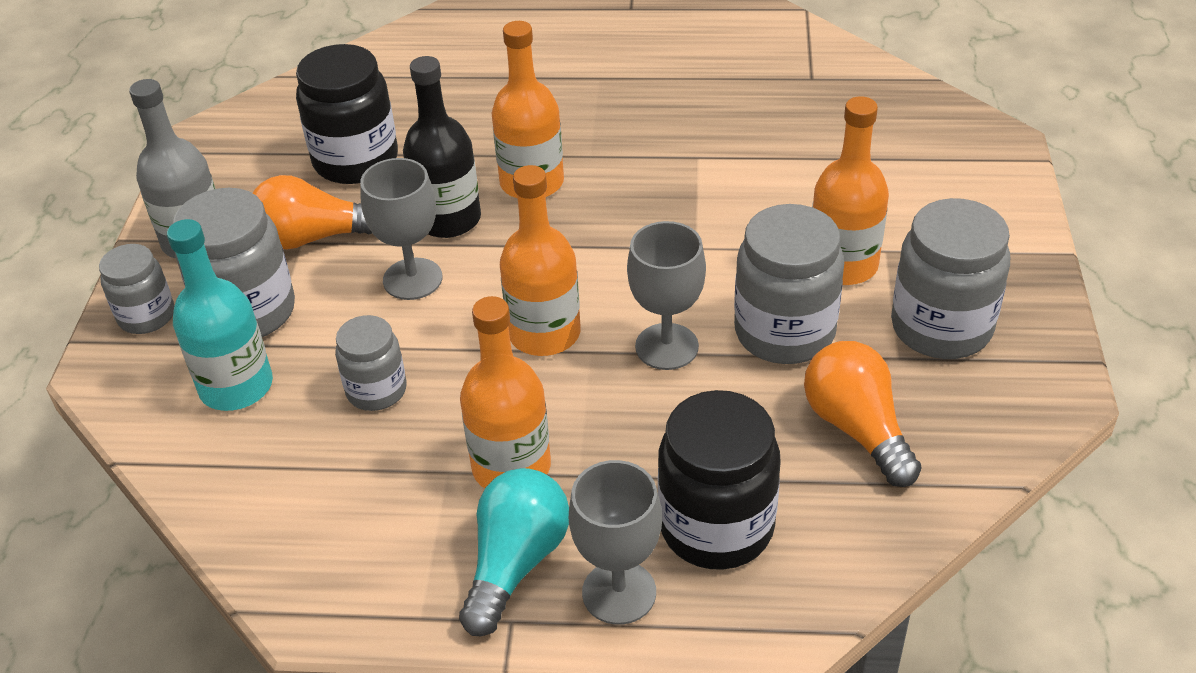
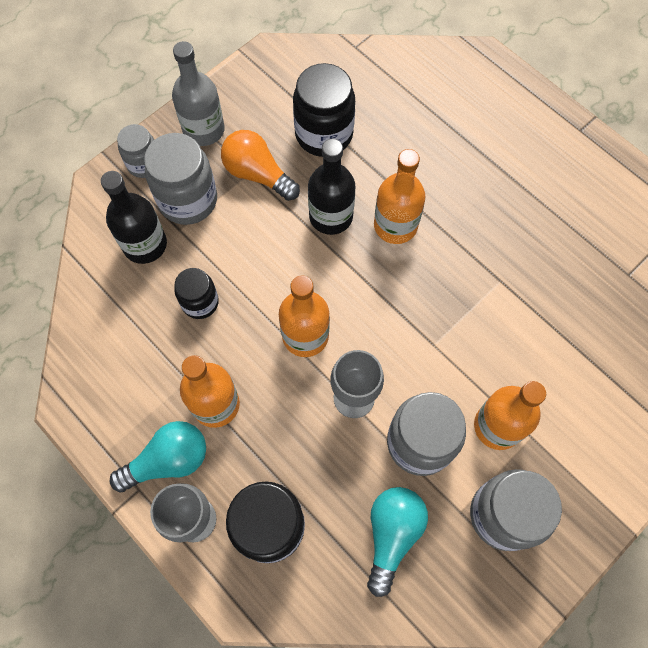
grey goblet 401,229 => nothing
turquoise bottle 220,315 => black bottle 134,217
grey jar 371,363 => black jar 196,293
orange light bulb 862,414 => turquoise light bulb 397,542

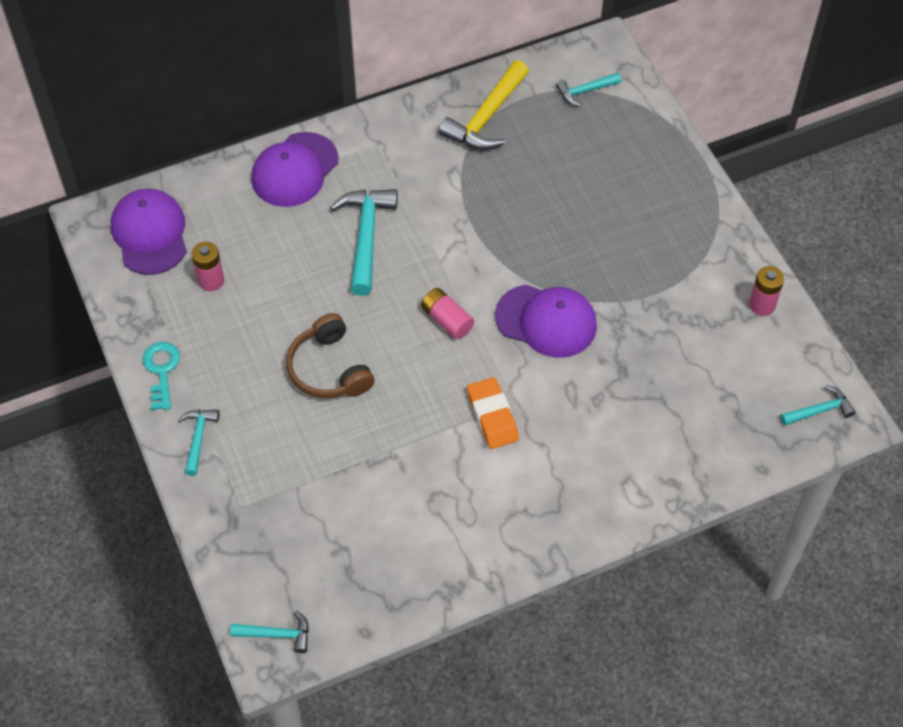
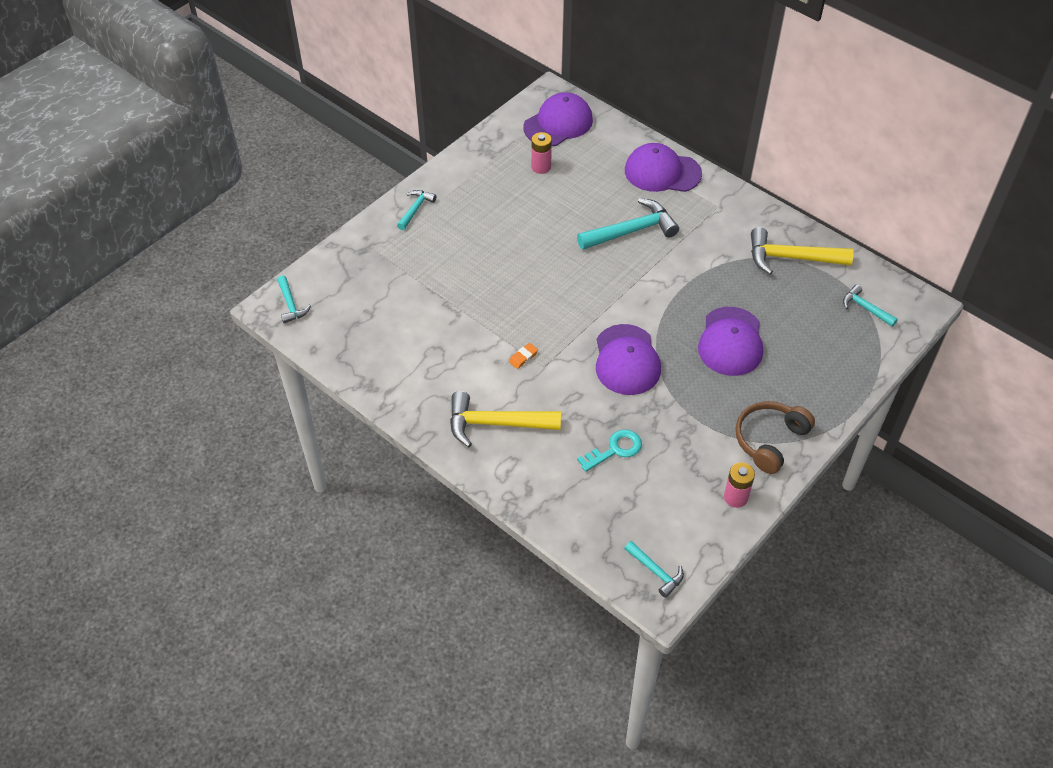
pink battery 447,313 => nothing
brown headphones 330,355 => brown headphones 775,437, relocated
turquoise key 161,376 => turquoise key 609,450, relocated
orange eraser 493,413 => orange eraser 523,356, x0.52
turquoise hammer 199,443 => turquoise hammer 416,210, 45 degrees counterclockwise
nothing => purple cap 730,341
nothing => yellow hammer 505,419

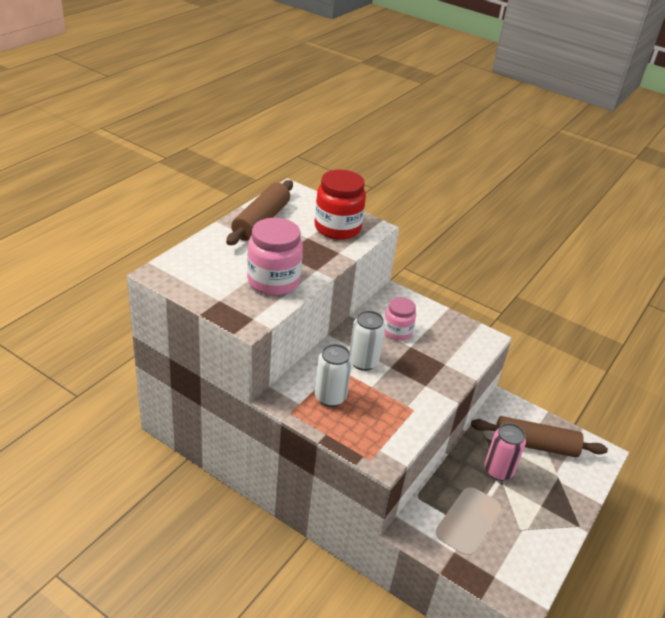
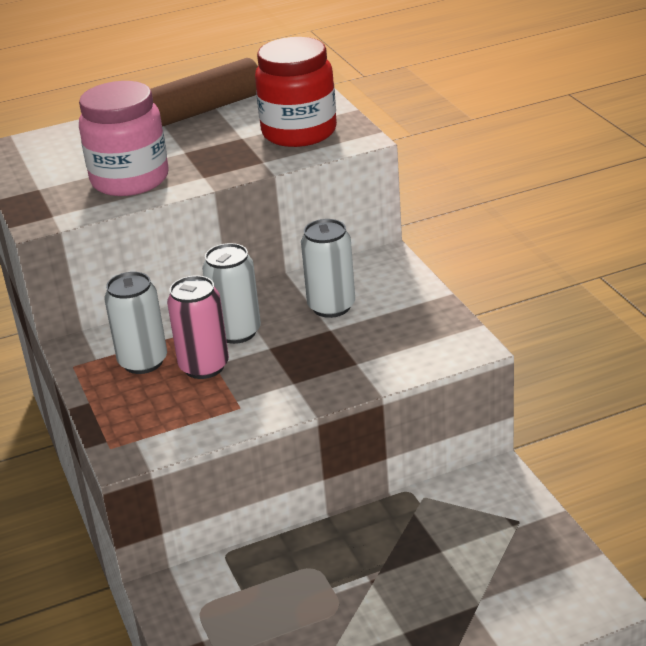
pink jar 400,319 => white can 328,268
brown rolling pin 539,436 => nothing
pink can 505,452 => pink can 198,327, relocated

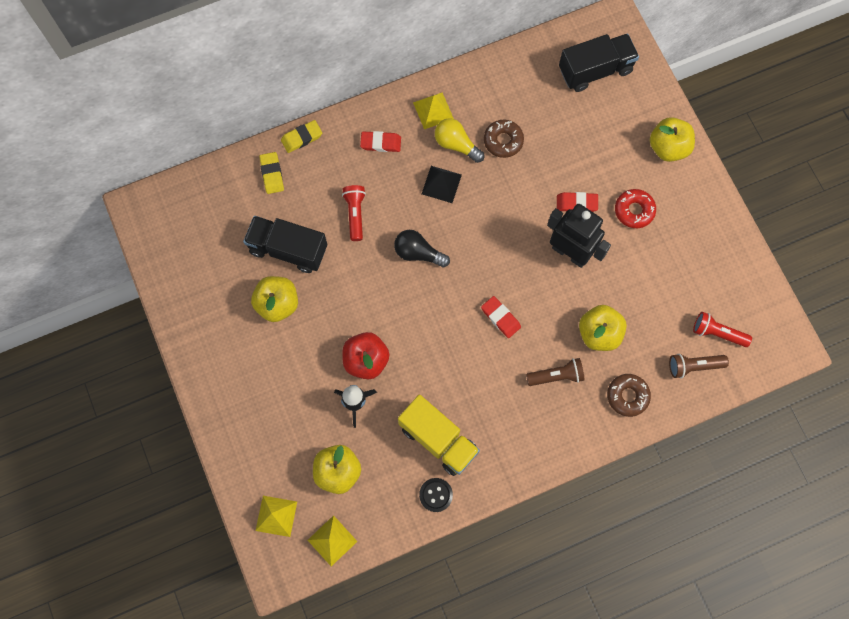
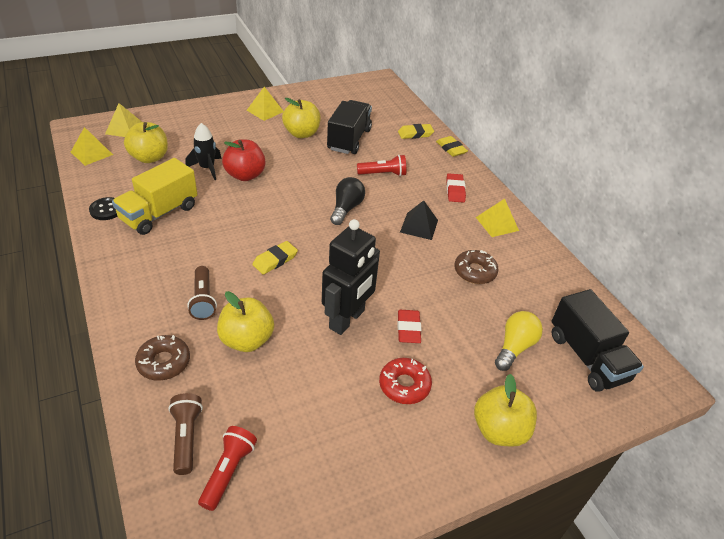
yellow light bulb 459,140 => yellow light bulb 519,341, relocated
red eraser 501,317 => yellow eraser 275,258
nothing => yellow pyramid 265,104

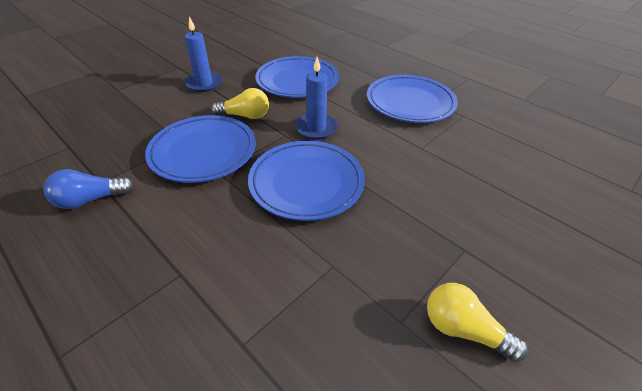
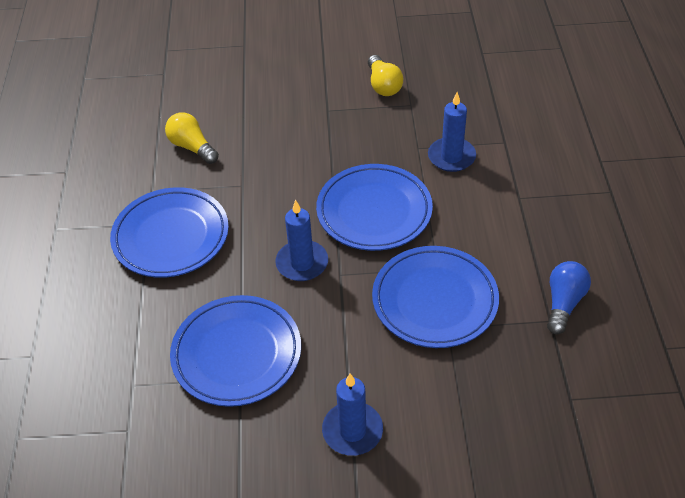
yellow light bulb 240,103 => yellow light bulb 192,138, relocated
blue light bulb 88,189 => blue light bulb 569,297, 90 degrees counterclockwise
nothing => blue candle 452,132

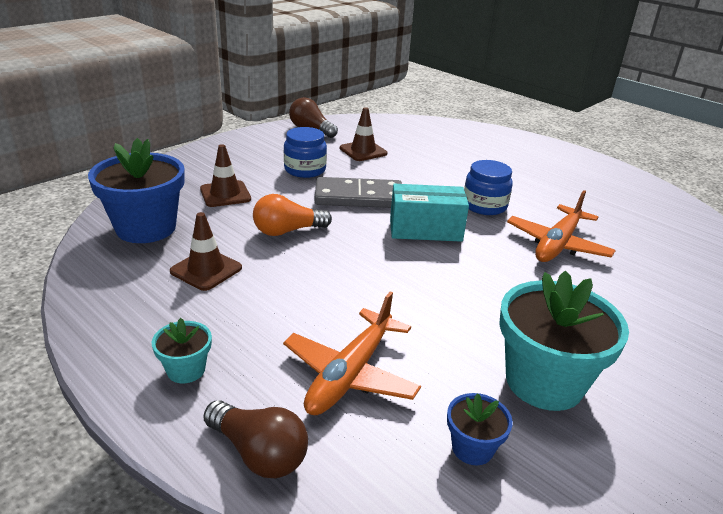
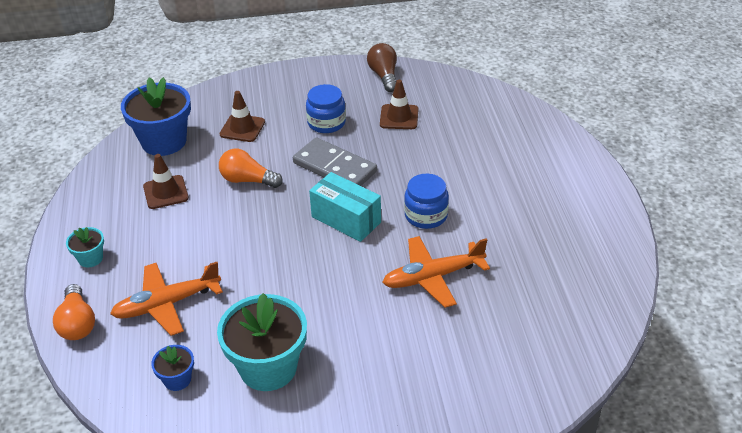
brown light bulb 255,439 => orange light bulb 74,312

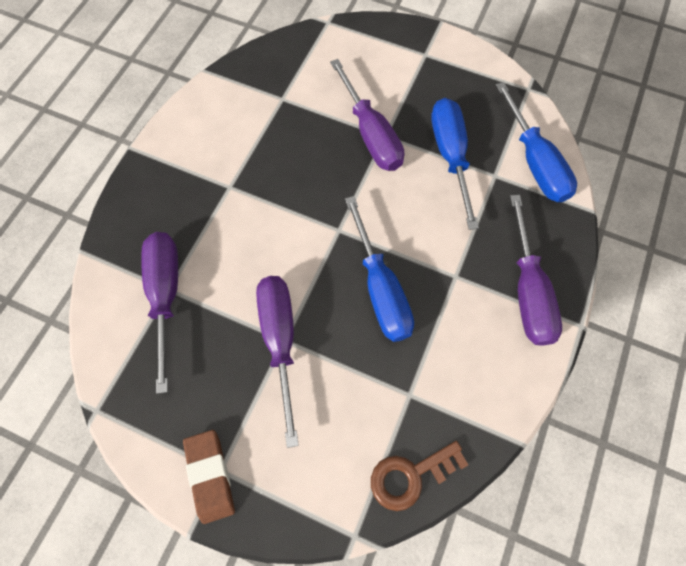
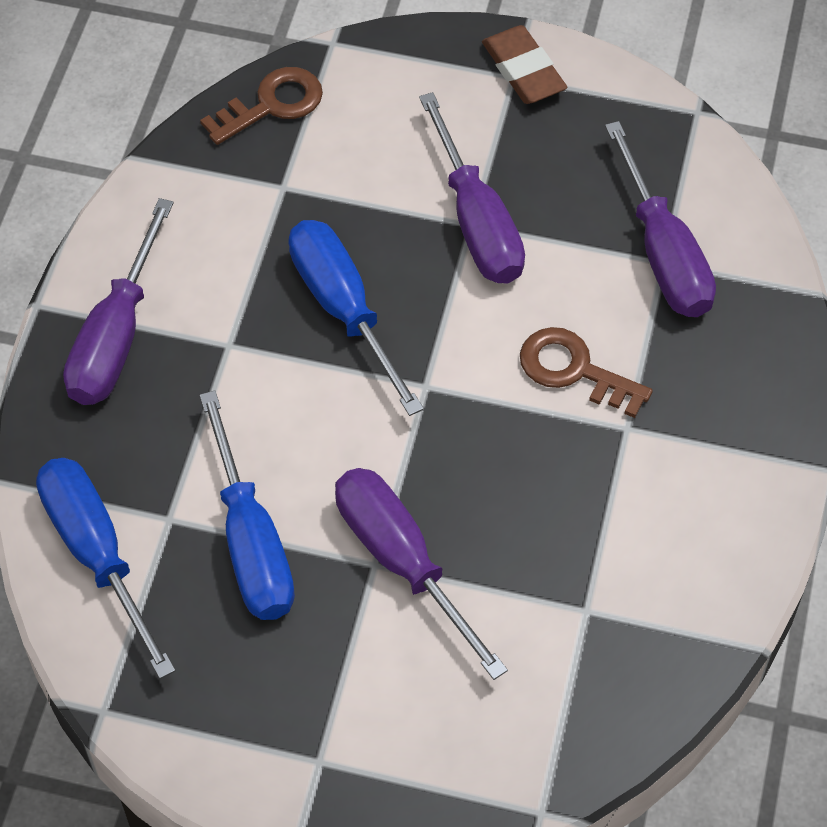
purple screwdriver 536,270 => purple screwdriver 118,301, 150 degrees counterclockwise
nothing => brown key 586,372

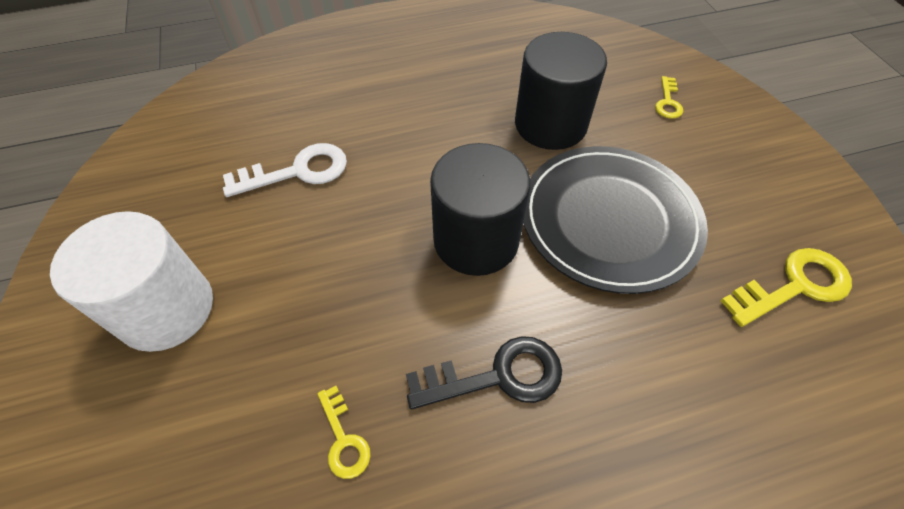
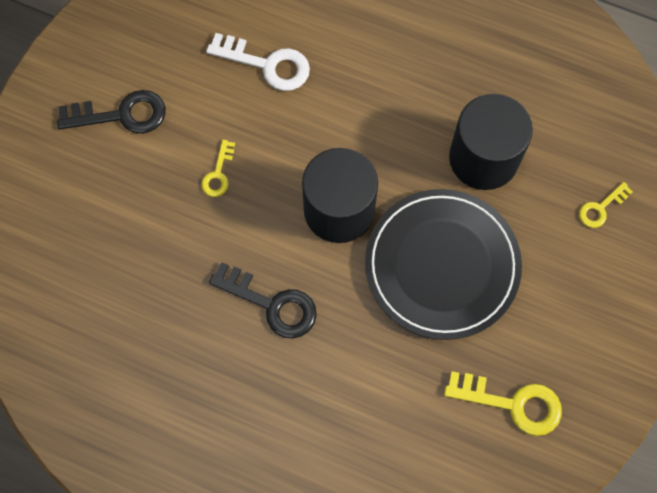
white cylinder 131,281 => black key 111,112
yellow key 344,432 => yellow key 218,168, relocated

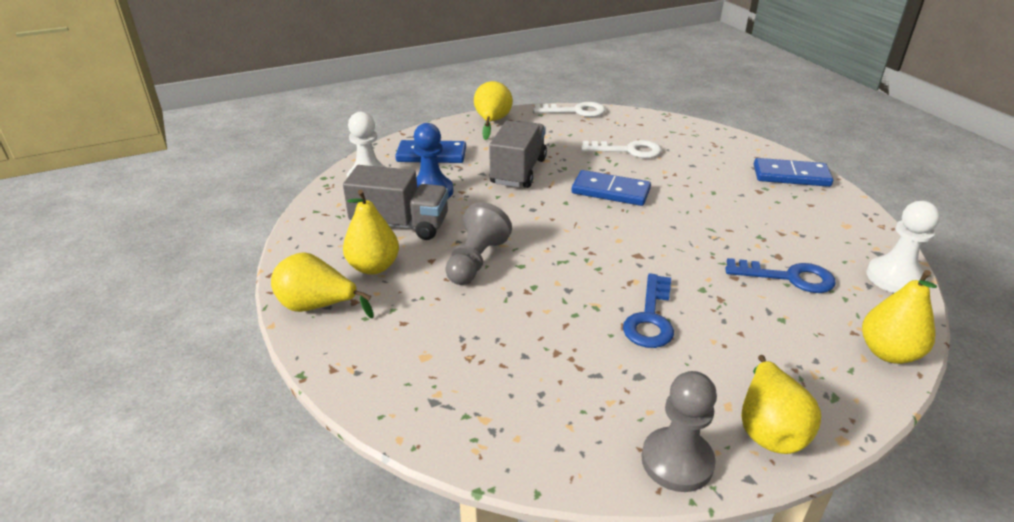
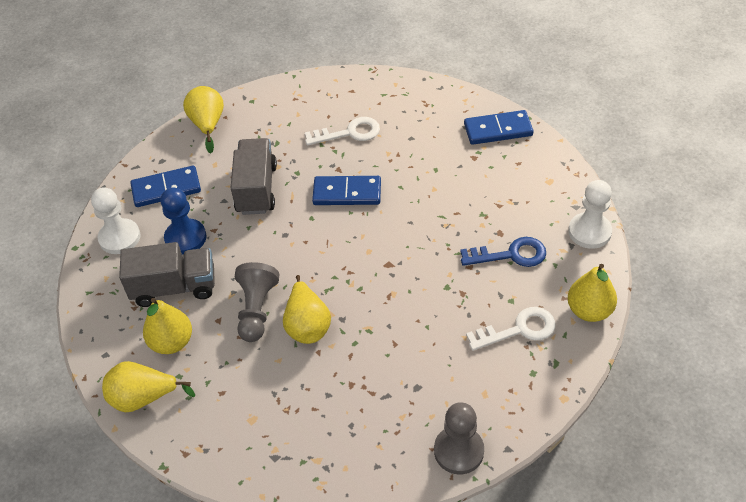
white key 569,109 => white key 511,329, relocated
blue key 648,310 => nothing
yellow pear 781,404 => yellow pear 307,309, relocated

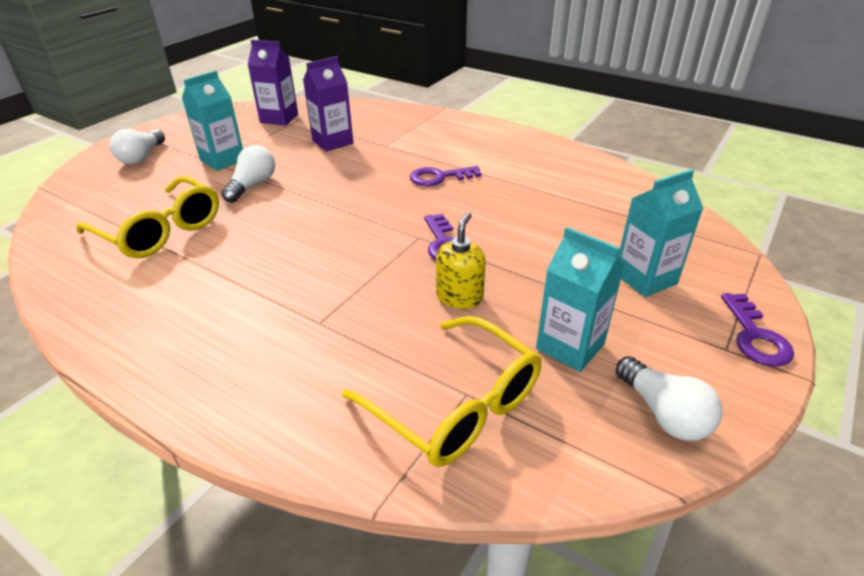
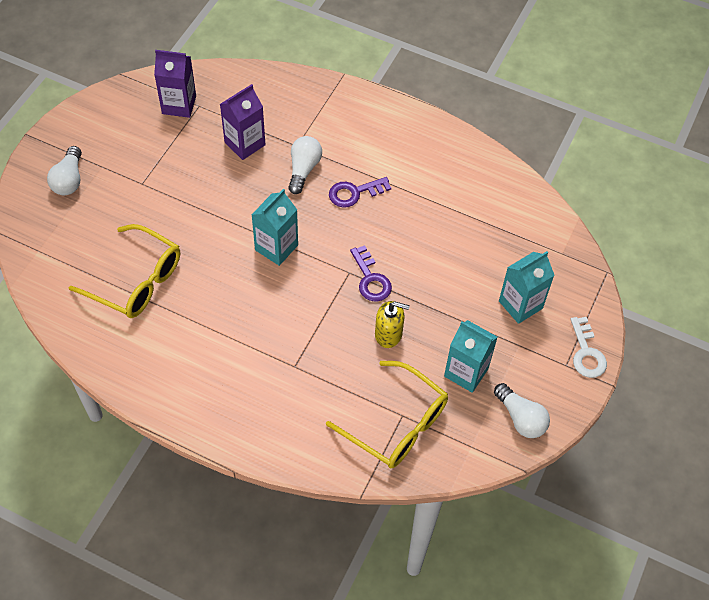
turquoise carton 212,121 => turquoise carton 275,227, relocated
white light bulb 248,174 => white light bulb 305,165, relocated
yellow soap dispenser 461,260 => yellow soap dispenser 392,324, 90 degrees clockwise
purple key 757,330 => white key 588,347

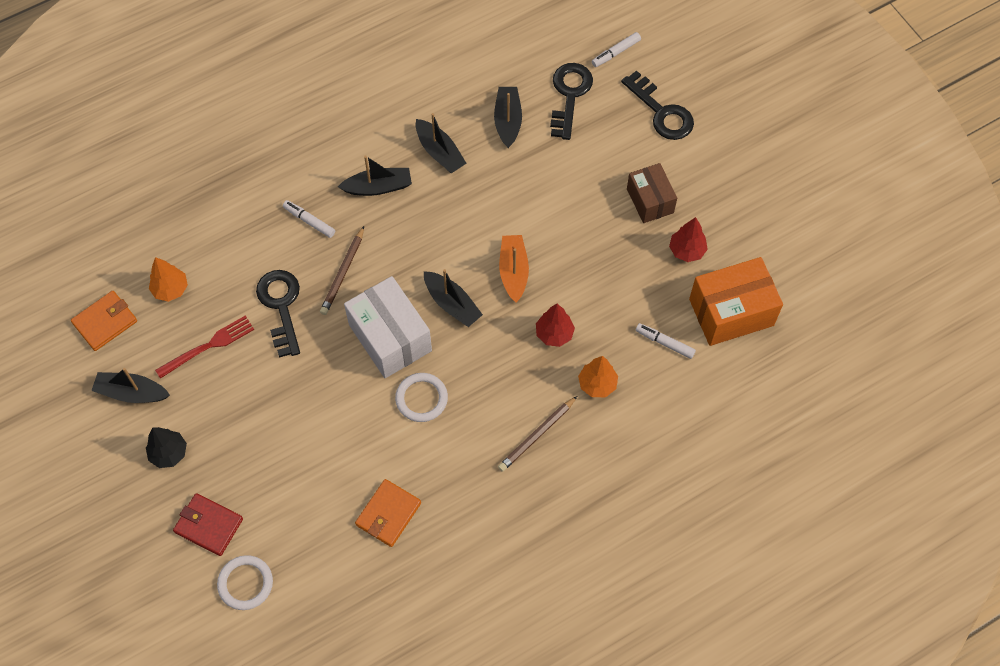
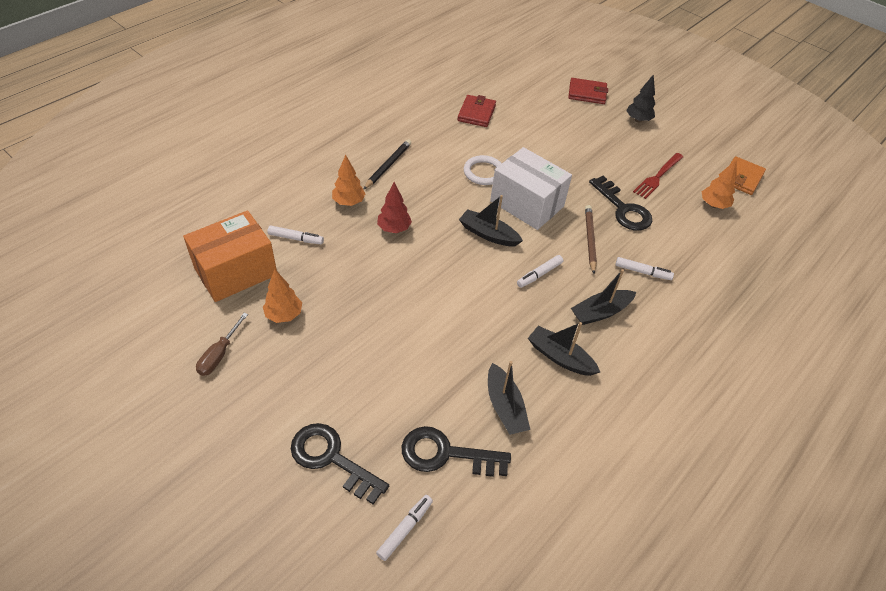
black key 571,101 => black key 456,451, 105 degrees clockwise
brown box 652,193 => nothing
red tree 688,239 => orange tree 282,296
orange boat 514,269 => nothing
black boat 130,385 => nothing
brown pencil 537,434 => black pencil 387,164
orange wallet 388,513 => red wallet 476,111
white ring 245,582 => nothing
nothing => white marker 540,271
nothing => brown screwdriver 222,344

